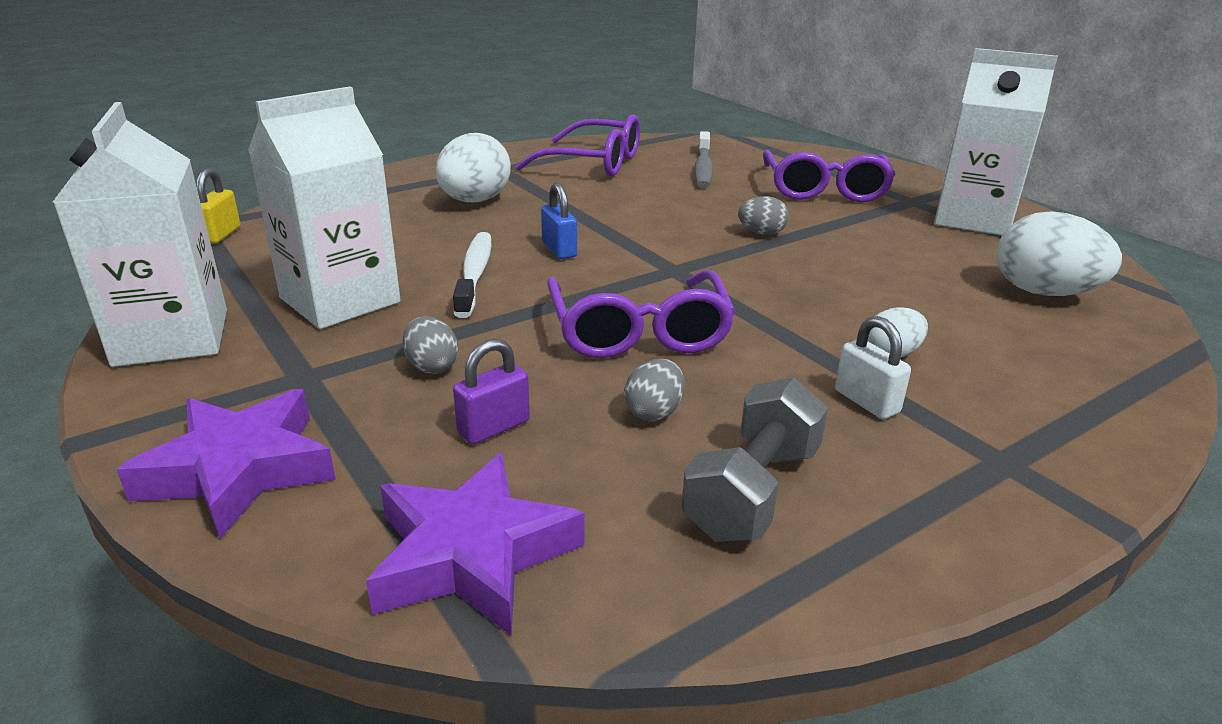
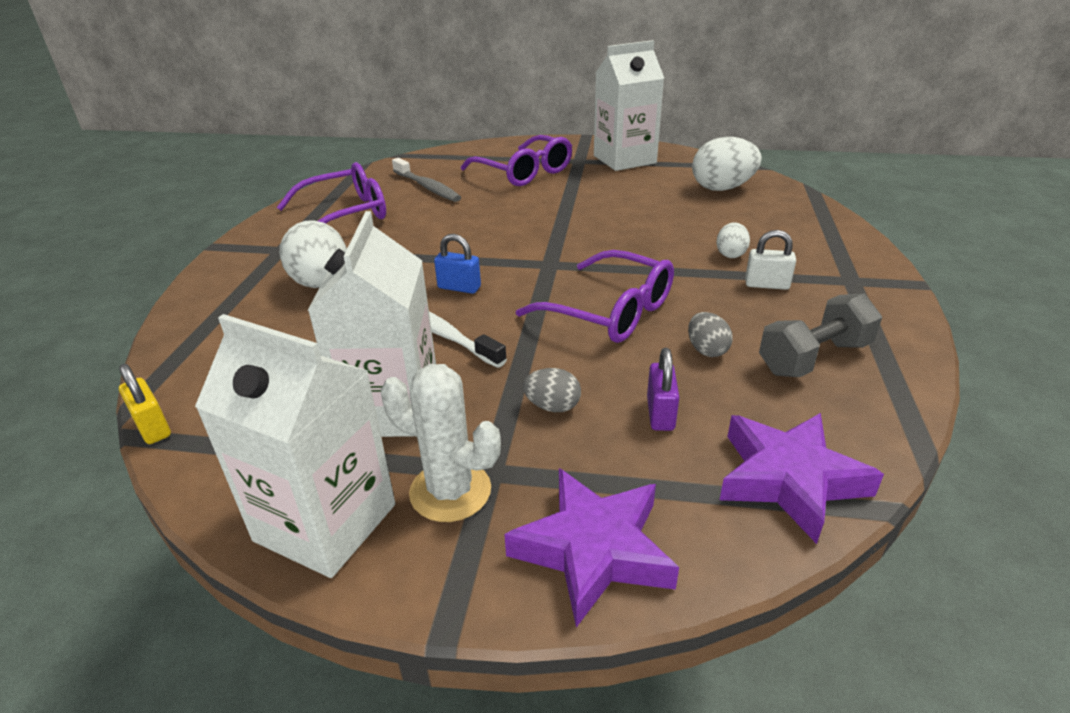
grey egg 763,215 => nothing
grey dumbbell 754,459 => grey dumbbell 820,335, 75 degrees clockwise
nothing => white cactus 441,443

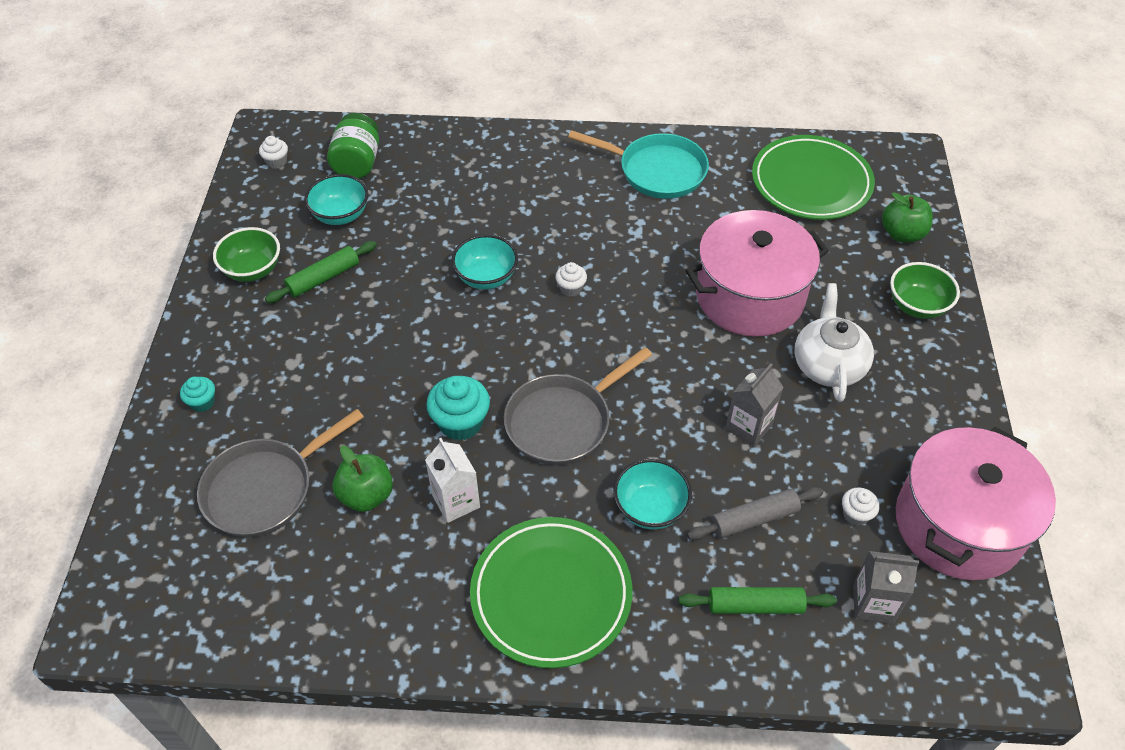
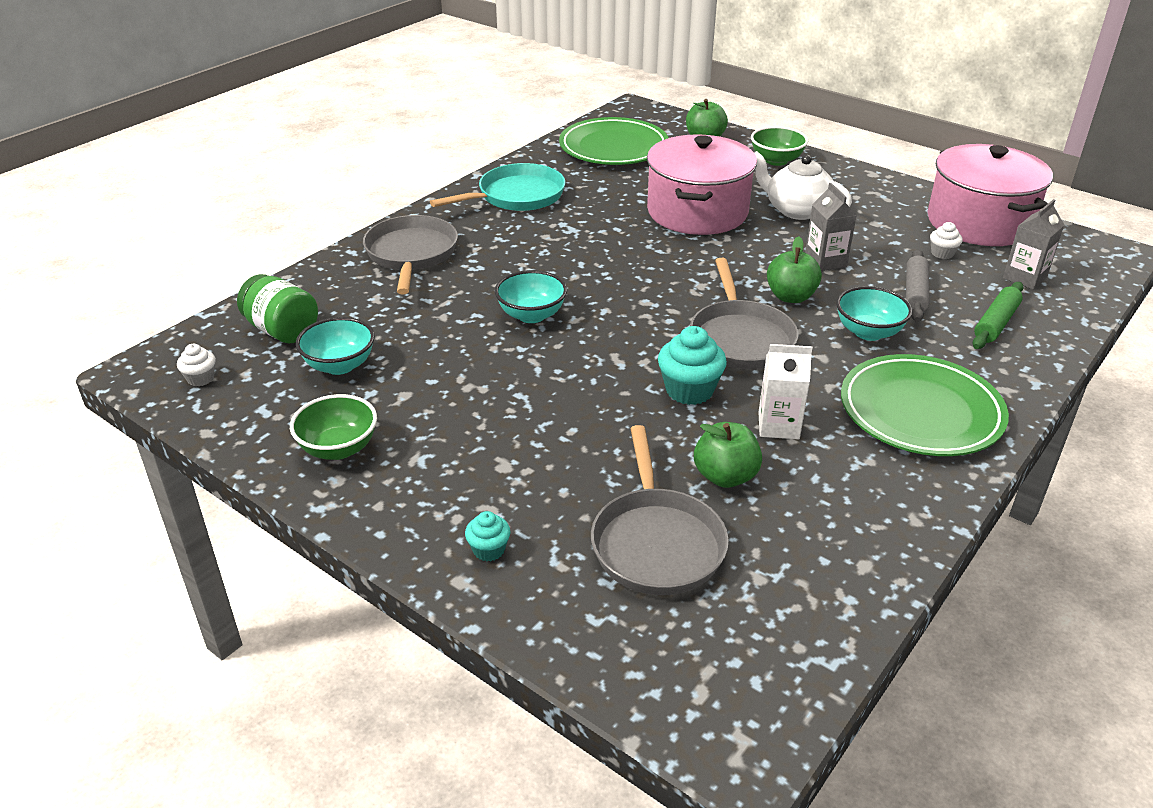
green rolling pin 321,272 => nothing
white cupcake 571,279 => nothing
nothing => grey pan 410,254
nothing => green apple 794,270

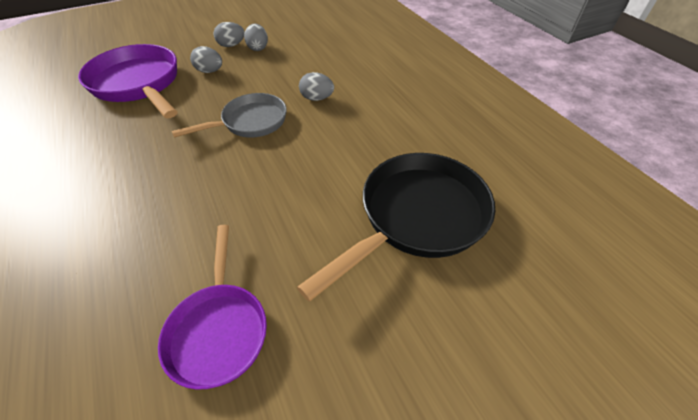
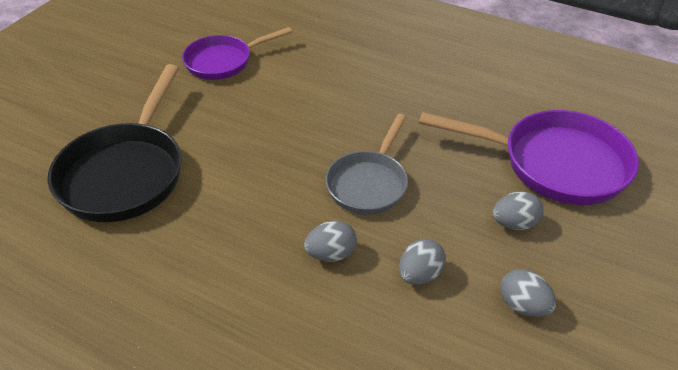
grey egg 229,34 => grey egg 422,262, relocated
purple pan 212,307 => purple pan 237,53, 75 degrees counterclockwise

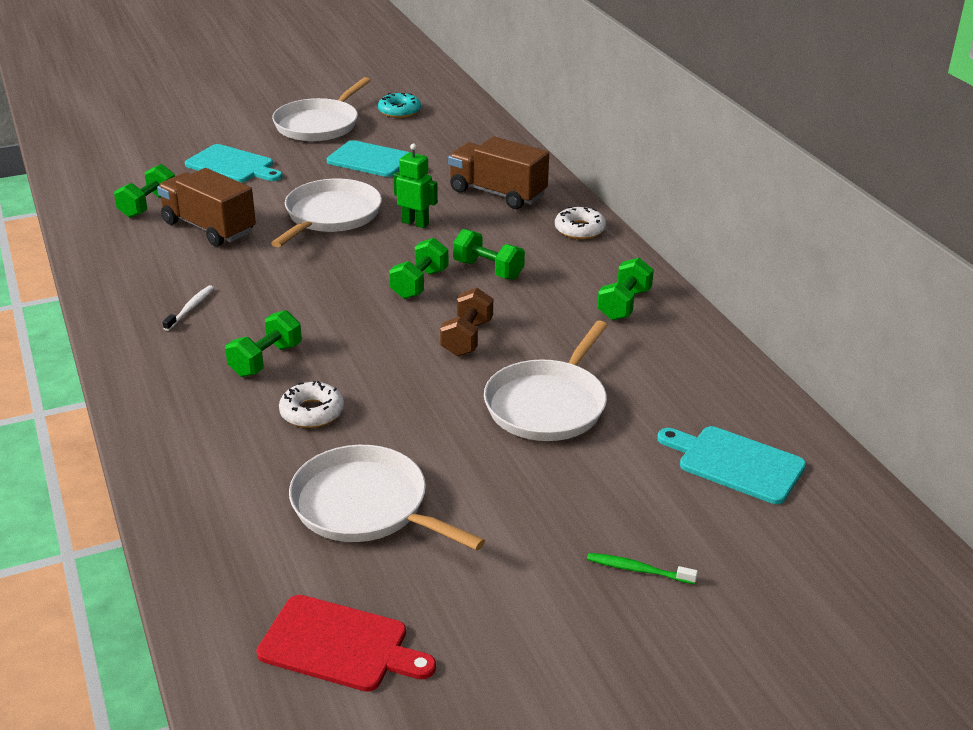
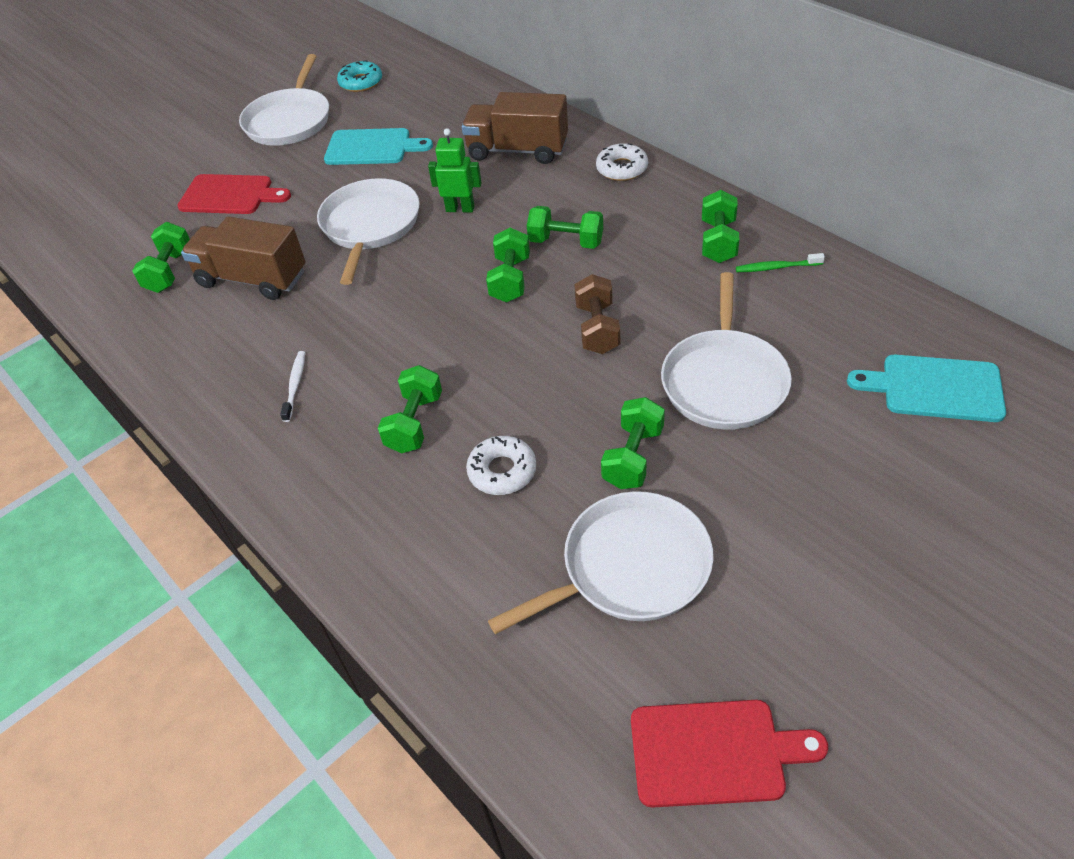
turquoise cutting board 233,163 => red cutting board 234,194
white pan 387,498 => white pan 600,562, 135 degrees clockwise
green toothbrush 642,568 => green toothbrush 780,262, relocated
nothing => green dumbbell 633,443

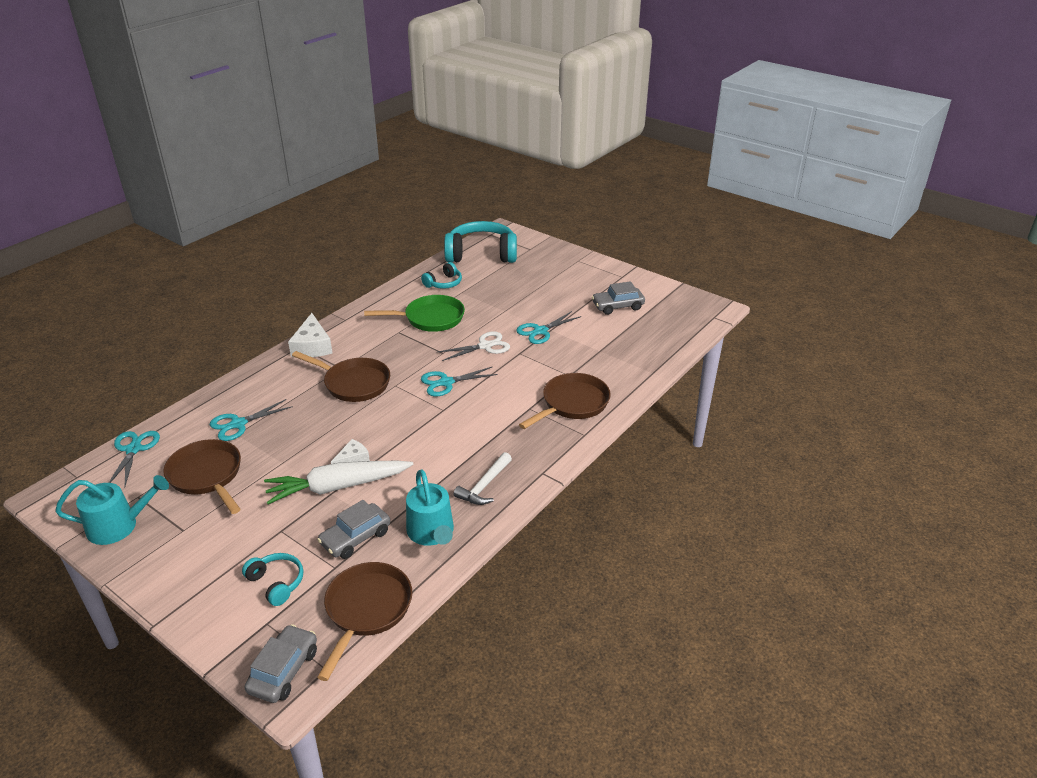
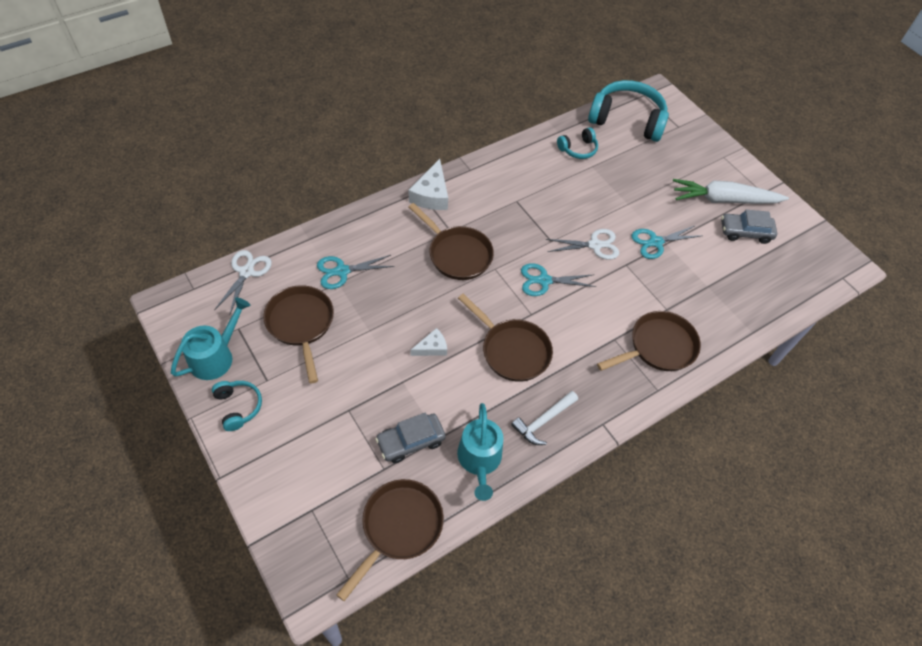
green pan 414,313 => nothing
turquoise scissors 134,459 => white scissors 243,282
white carrot 339,483 => white carrot 731,191, relocated
turquoise watering can 112,510 => turquoise watering can 210,338, 60 degrees counterclockwise
turquoise headphones 272,579 => turquoise headphones 237,406, relocated
grey car 281,663 => nothing
nothing => brown pan 505,338

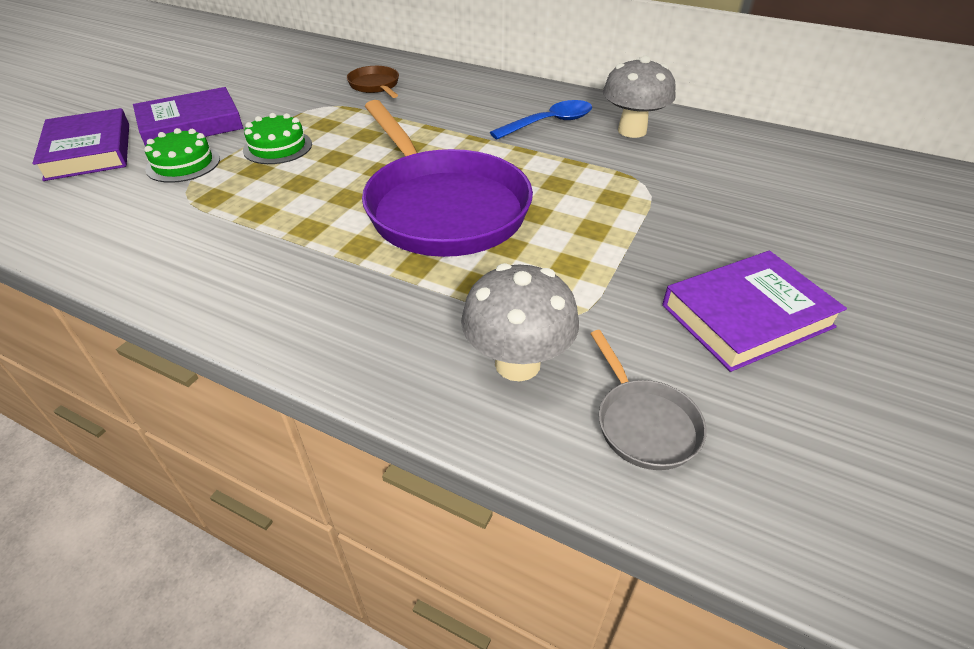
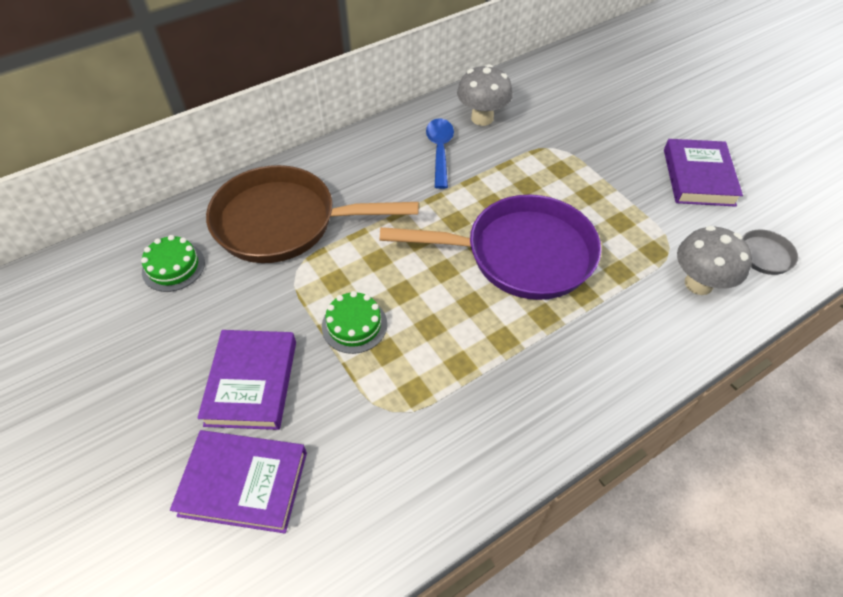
brown pan 373,82 => brown pan 312,214, x2.31
green cake 182,155 => green cake 173,263, relocated

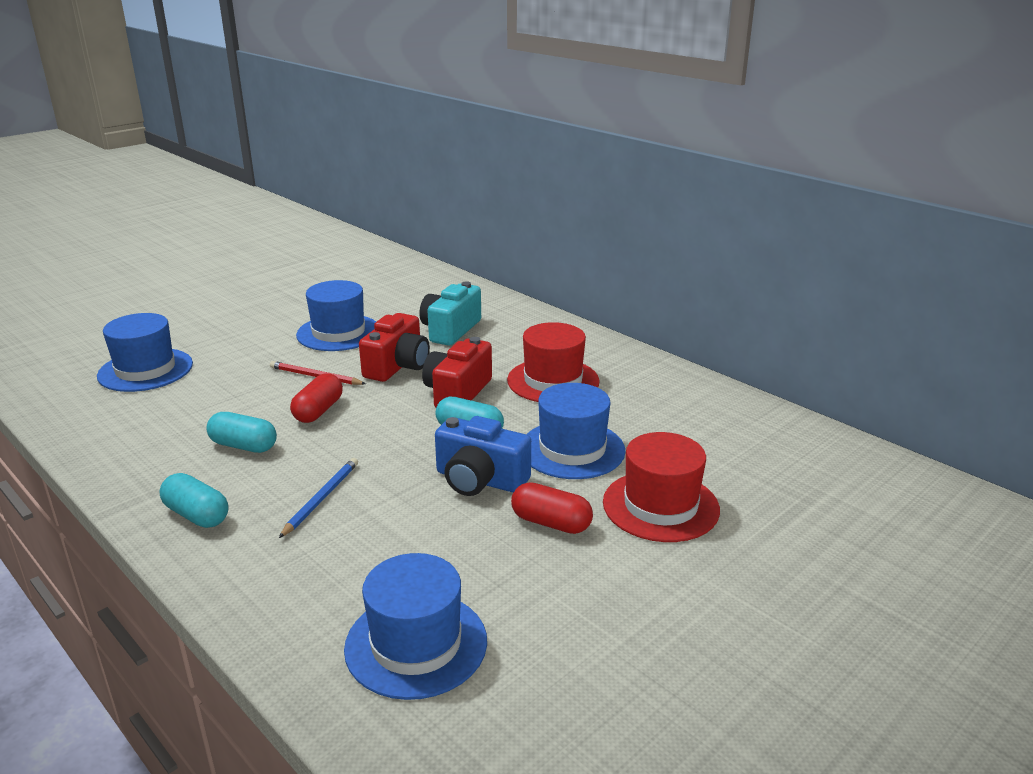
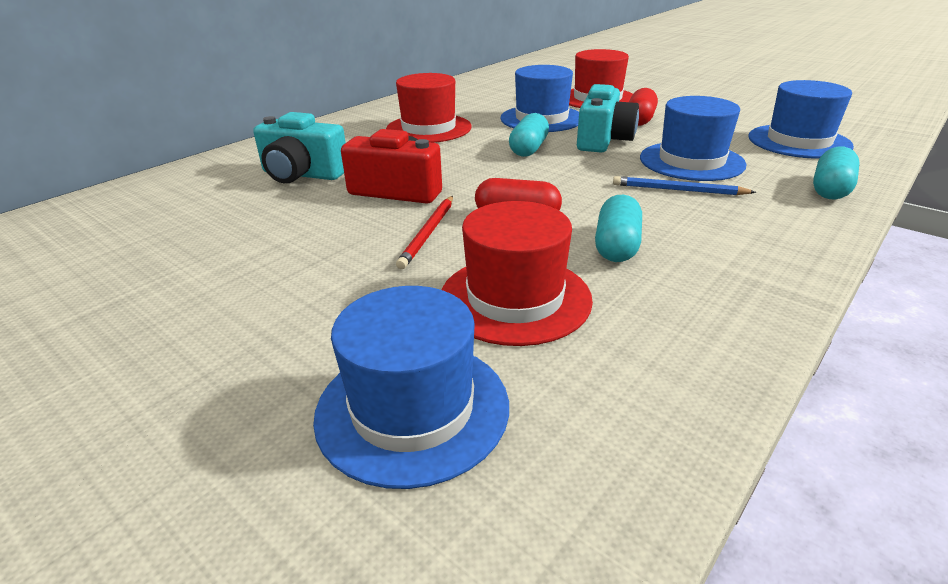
blue hat 336,315 => blue hat 693,138, relocated
red camera 457,372 => nothing
blue camera 483,456 => turquoise camera 608,118
turquoise capsule 194,500 => turquoise capsule 836,173, relocated
nothing => red hat 517,273

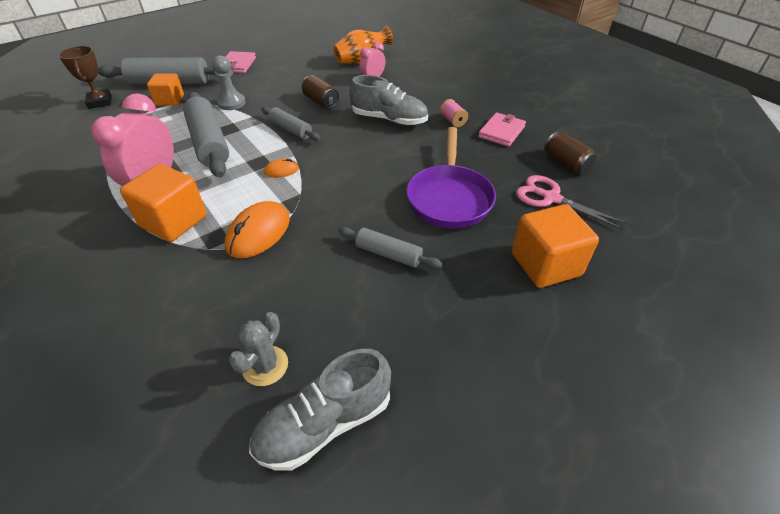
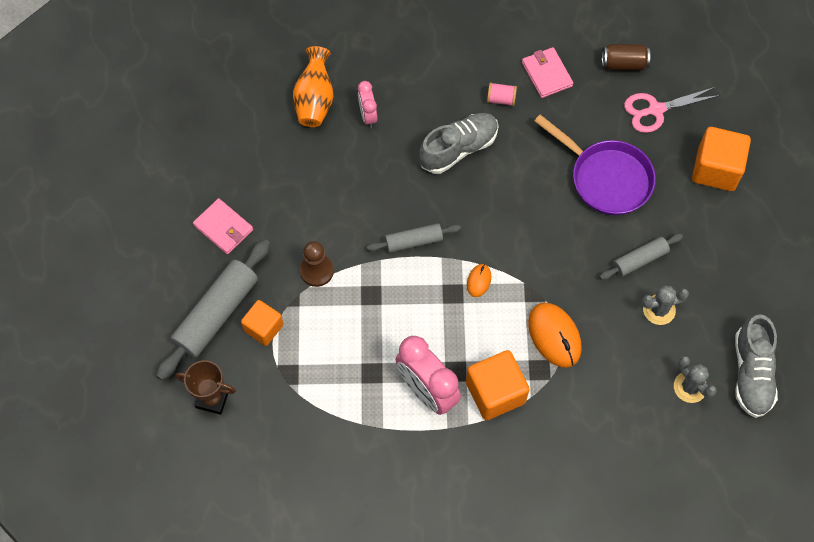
grey pawn 229,82 => brown pawn 317,264
brown can 320,91 => nothing
grey rolling pin 206,134 => nothing
nothing => grey cactus 665,305

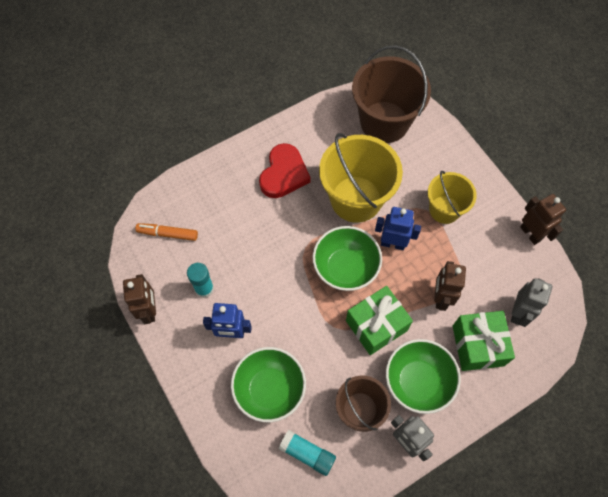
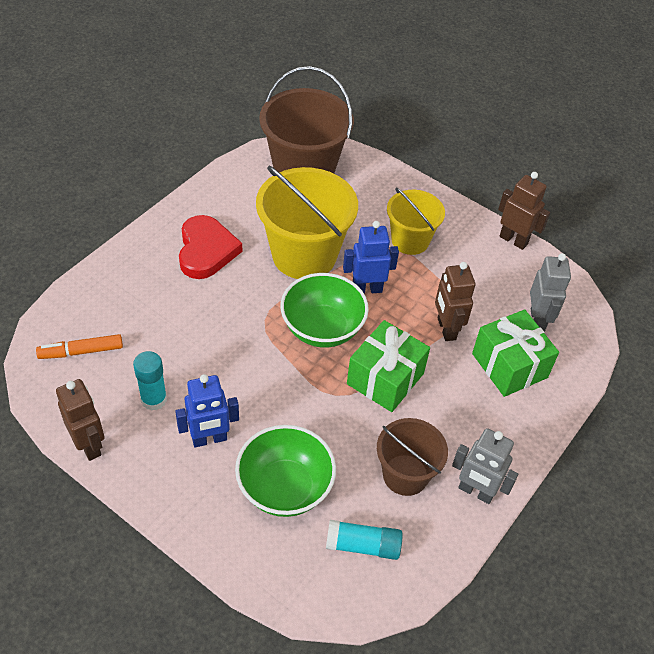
green bowl 423,376 => nothing

